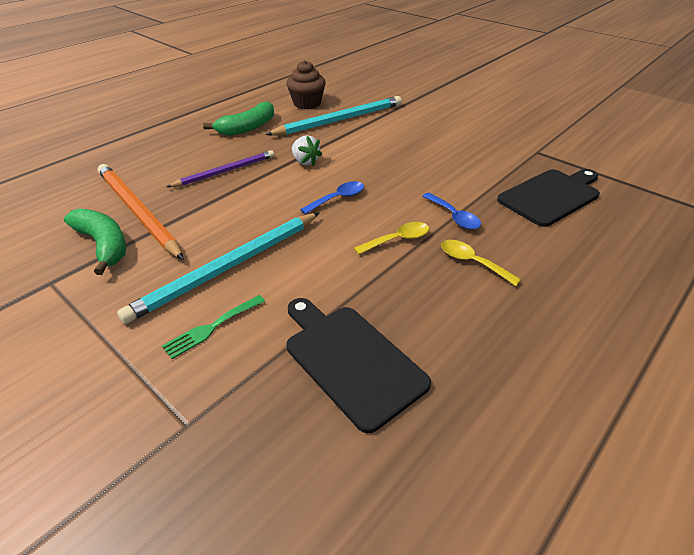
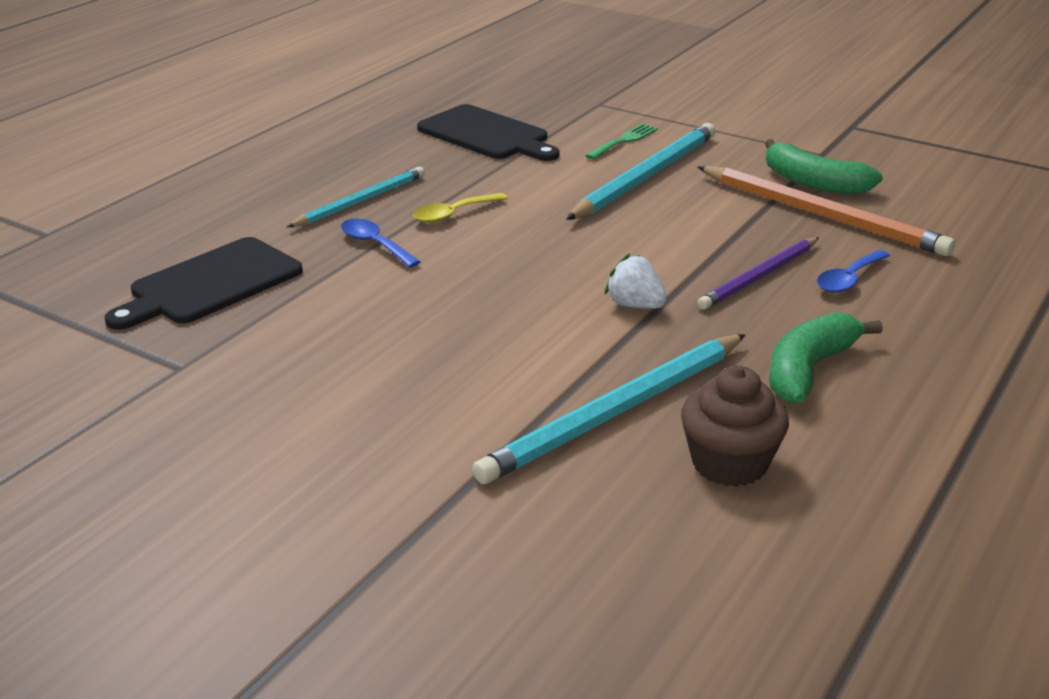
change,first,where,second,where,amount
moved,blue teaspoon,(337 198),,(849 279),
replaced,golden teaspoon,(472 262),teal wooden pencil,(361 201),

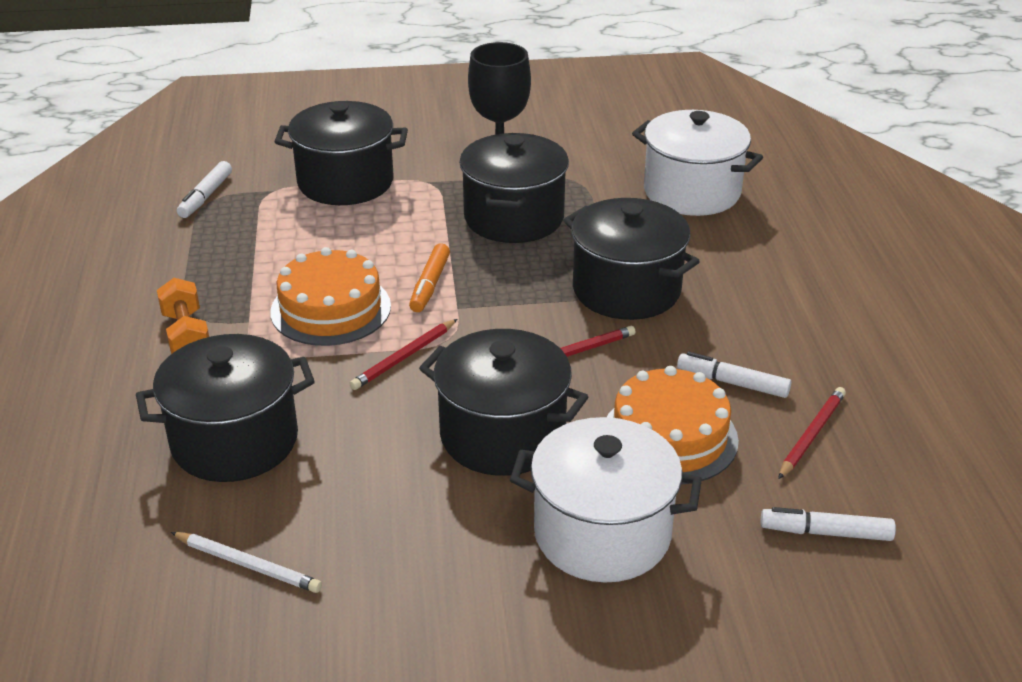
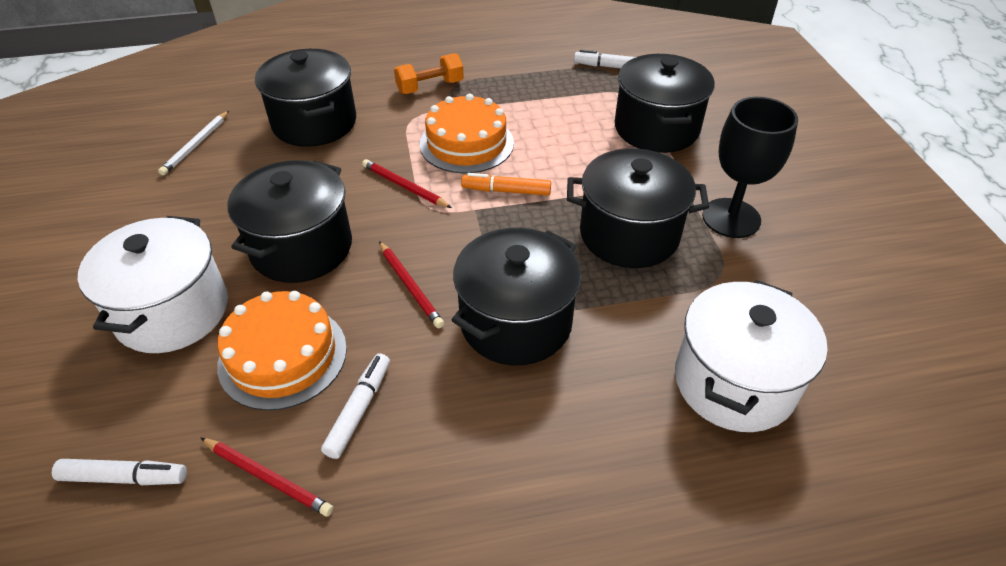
change,first,where,second,where,amount
turned,white marker,(826 532),,(124 477),90 degrees clockwise

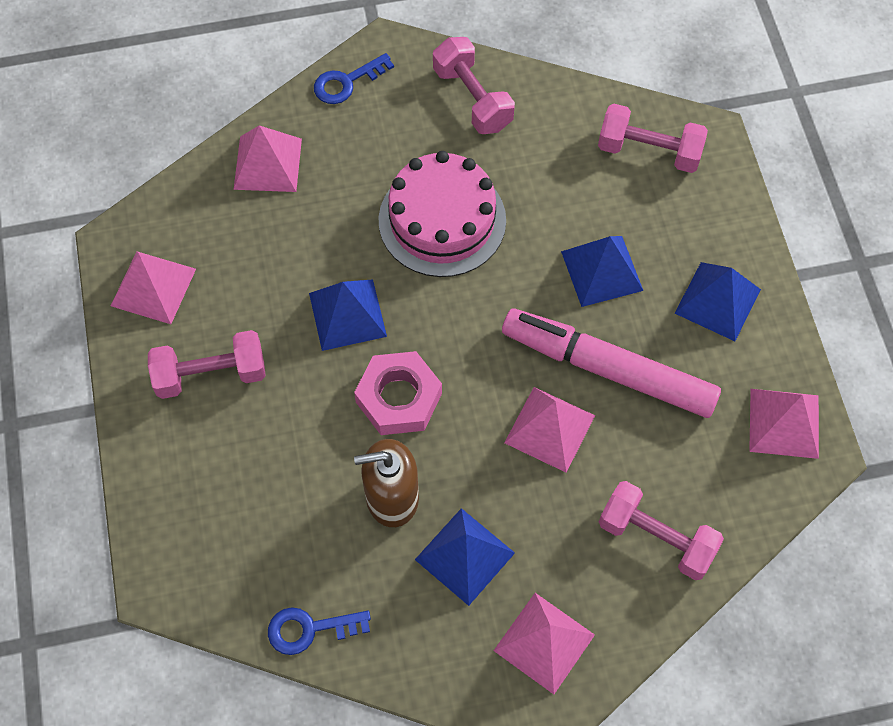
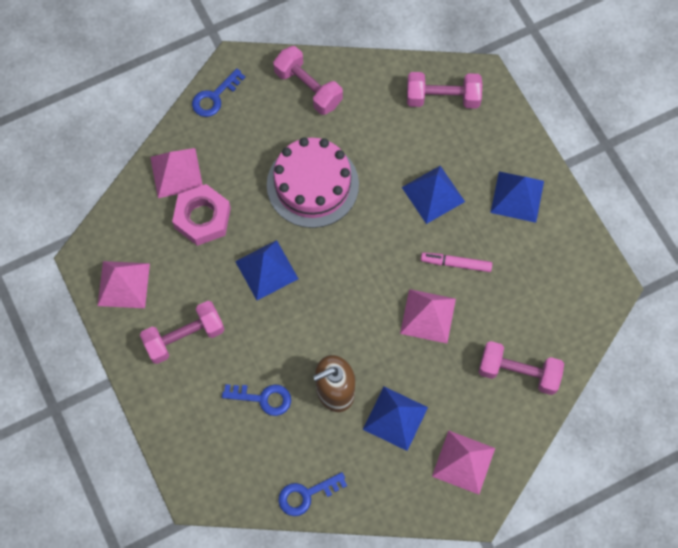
change,first,where,second,where,amount
resized,pink marker,(608 369),,(456 263),x0.45
moved,pink hexagon nut,(399 398),,(202 218),
removed,pink pyramid,(784 423),,,
added,,,blue key,(263 398),

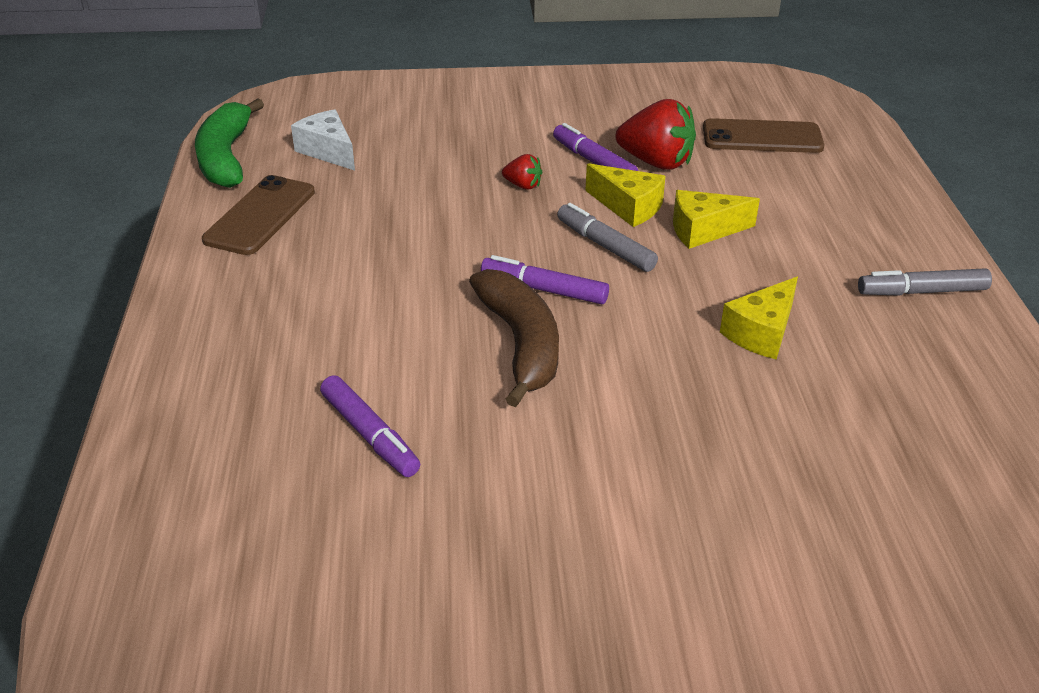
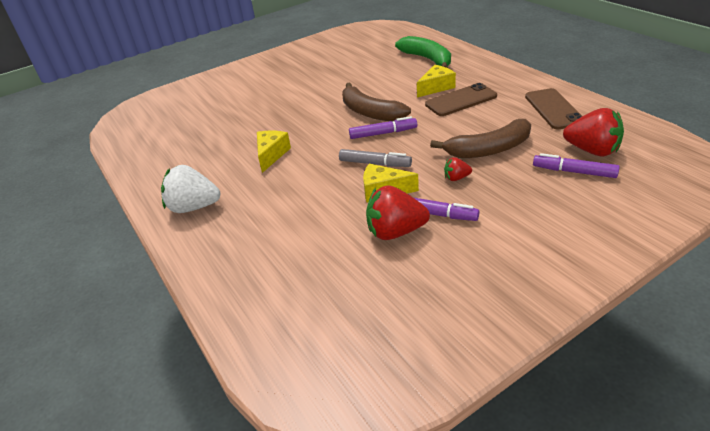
change,first,where,second,where,amount
moved,emerald toy banana,(226 157),,(427 59),
replaced,white piece of cheese,(328 151),red berry,(592 150),
moved,brown smartphone,(762 137),,(461 100),
moved,golden piece of cheese,(703 230),,(436 87),
replaced,grey marker,(922 292),white berry,(194 207),
moved,royal purple marker,(370 435),,(574 172),
added,,,brown toy banana,(488 149),

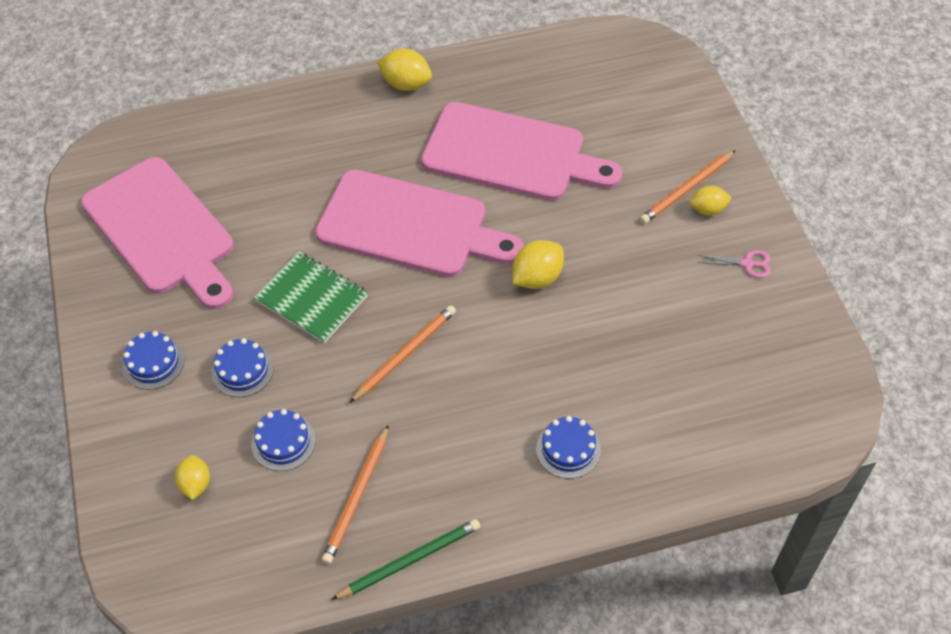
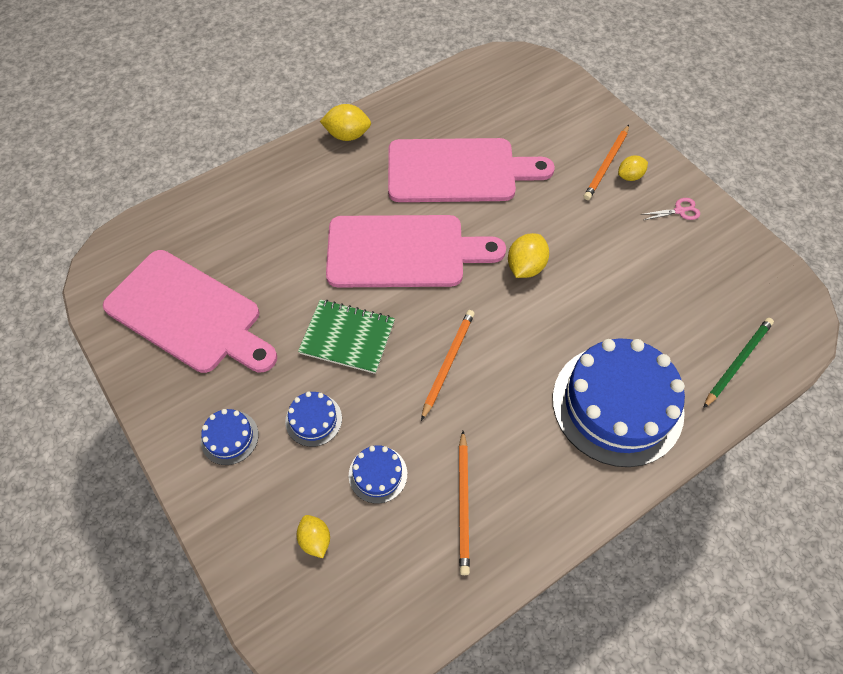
change,first,where,second,where,amount
resized,blue layer cake,(568 449),,(617 404),x2.33
moved,emerald wooden pencil,(409 560),,(737 362),

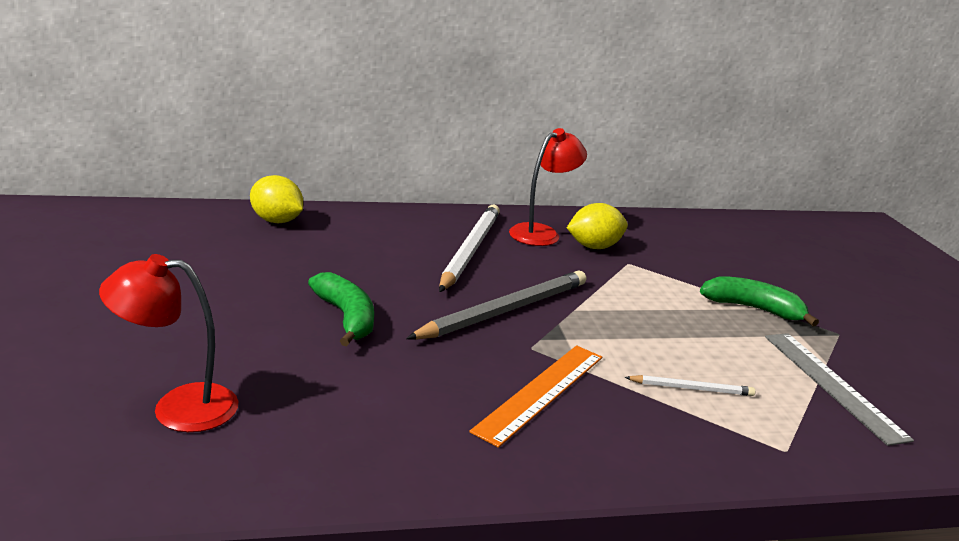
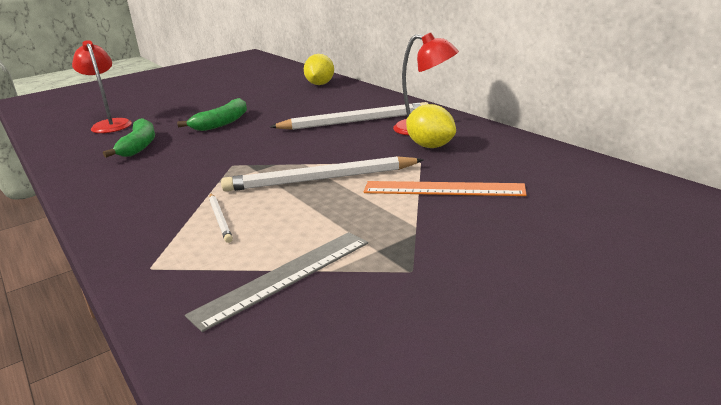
change,first,where,second,where,amount
removed,grey wooden pencil,(504 310),,,
moved,emerald toy banana,(752 308),,(139 146),
moved,orange measuring stick,(541 392),,(443 189),
added,,,white wooden pencil,(320 179),

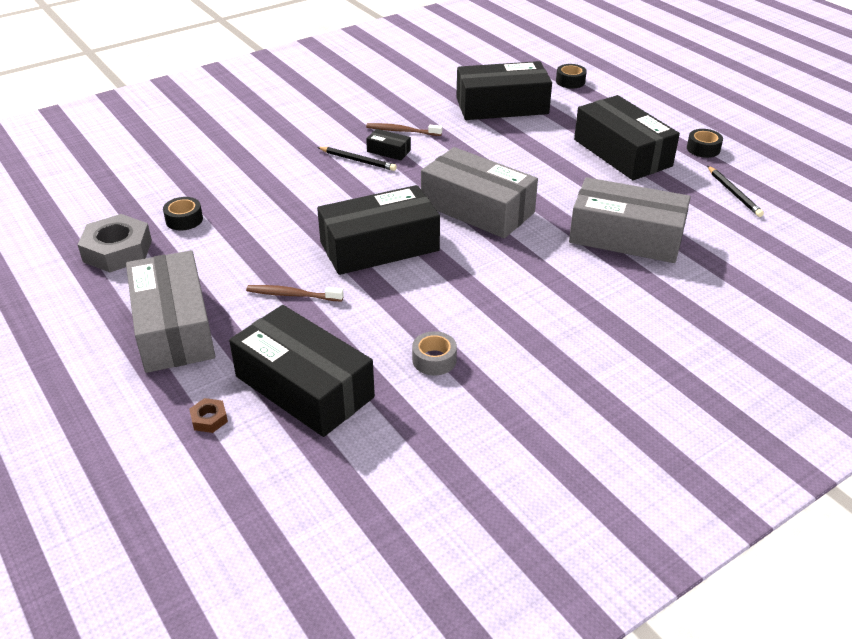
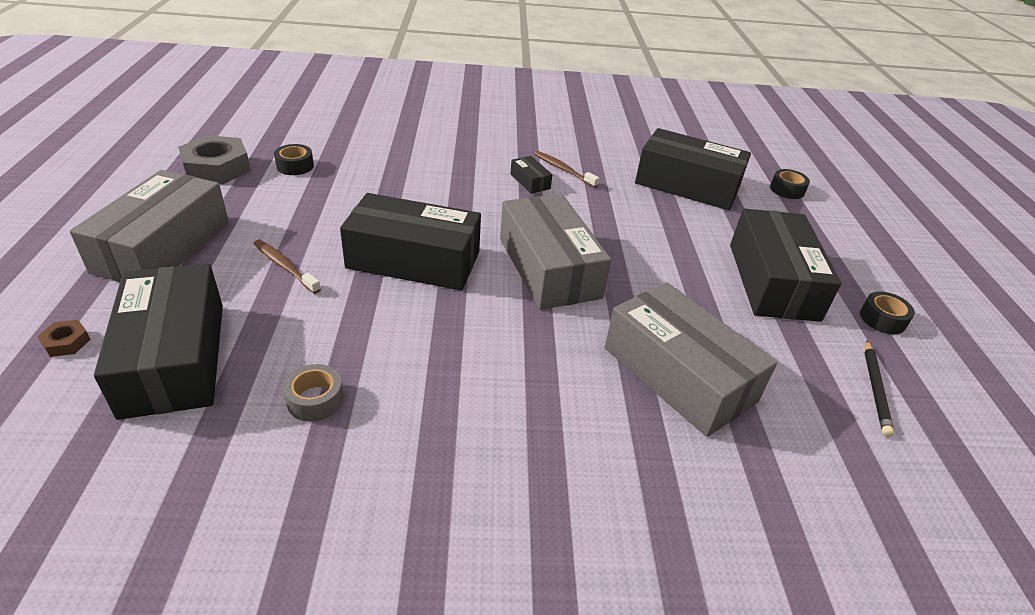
change,first,where,second,where,amount
removed,ebony wooden pencil,(357 160),,,

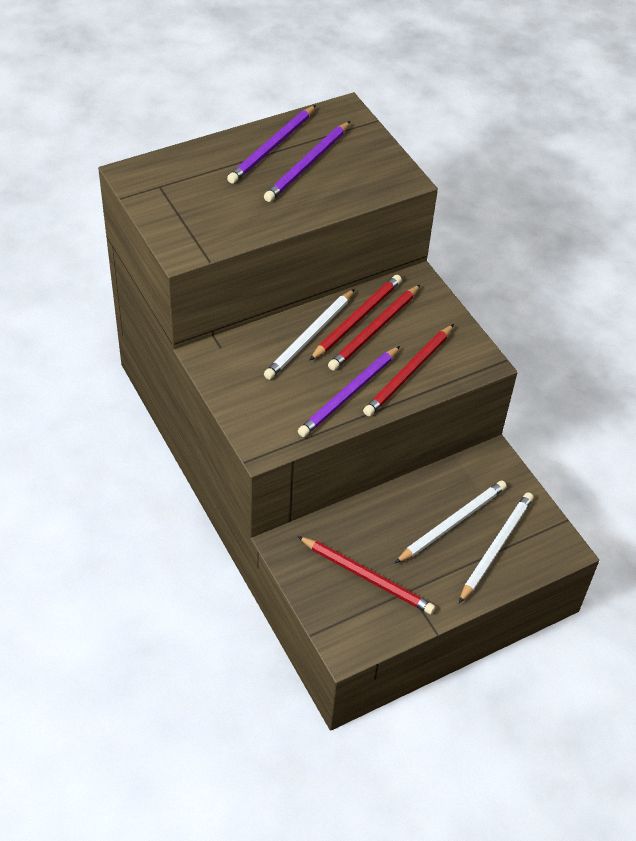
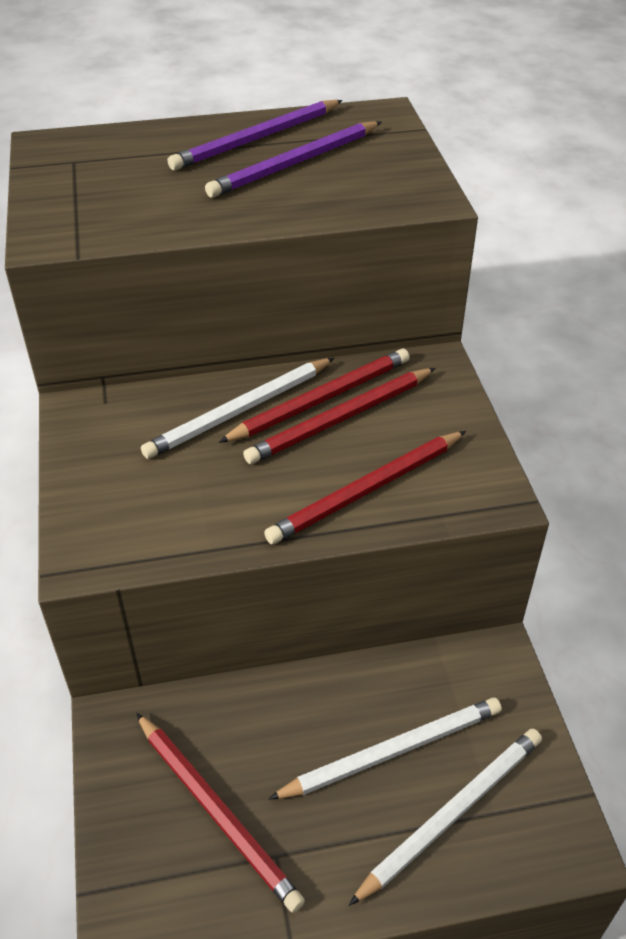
change,first,where,second,where,amount
removed,royal purple wooden pencil,(349 394),,,

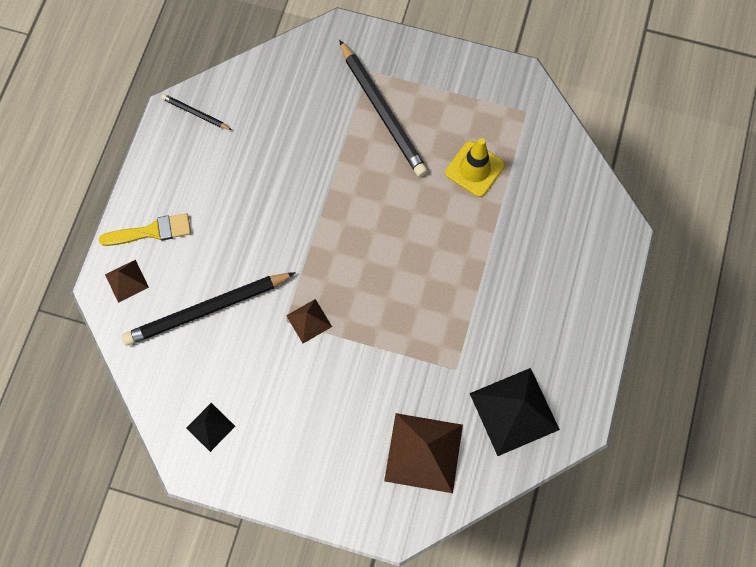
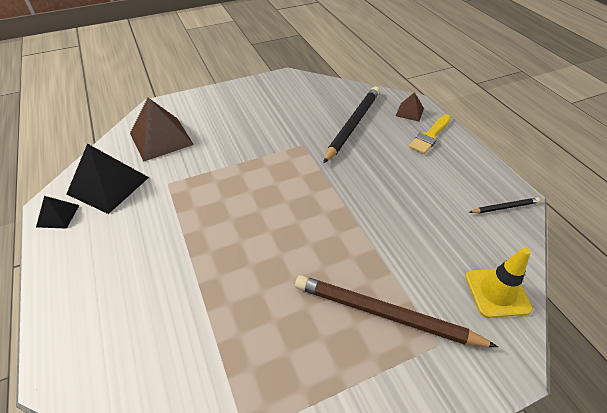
change,first,where,second,where,amount
recoloured,ebony wooden pencil,(382 111),brown wooden pencil,(385 314),
moved,golden traffic cone,(474 169),,(497 292),
removed,brown pyramid,(309 321),,,
moved,ebony pyramid,(210 426),,(58 216),

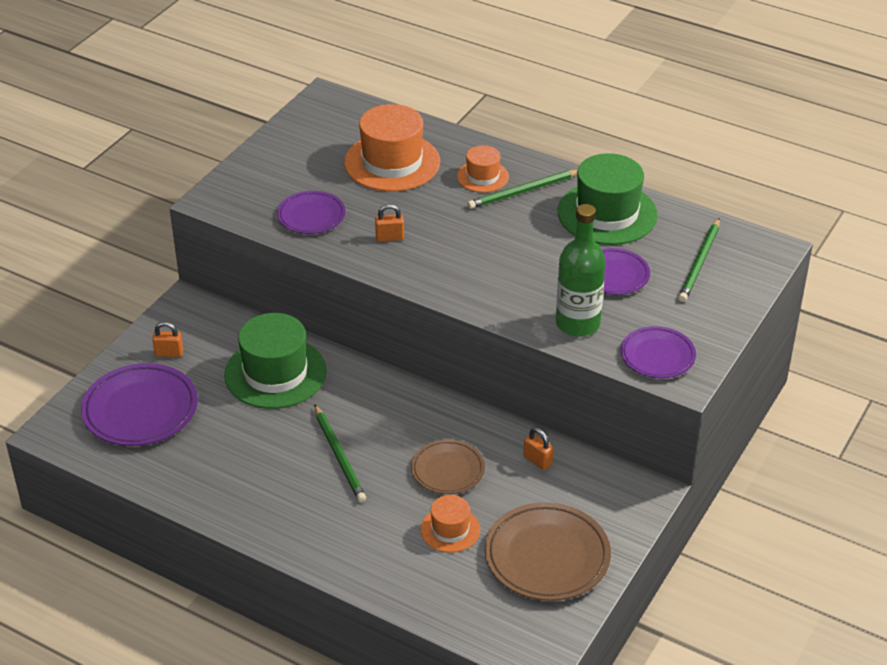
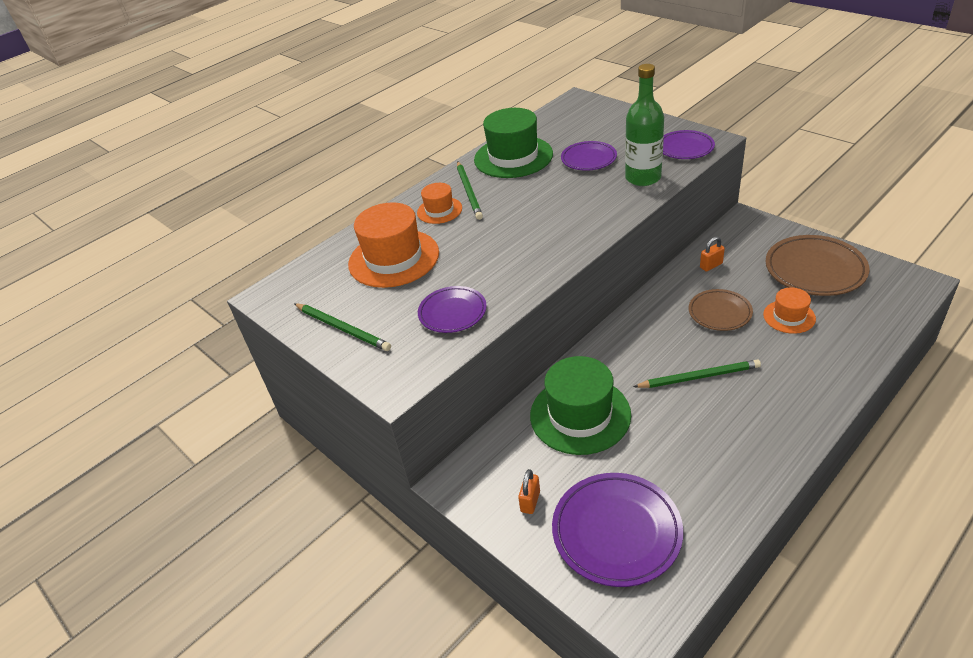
change,first,where,second,where,amount
removed,orange padlock,(389 237),,,
moved,emerald wooden pencil,(699 263),,(343 328),

